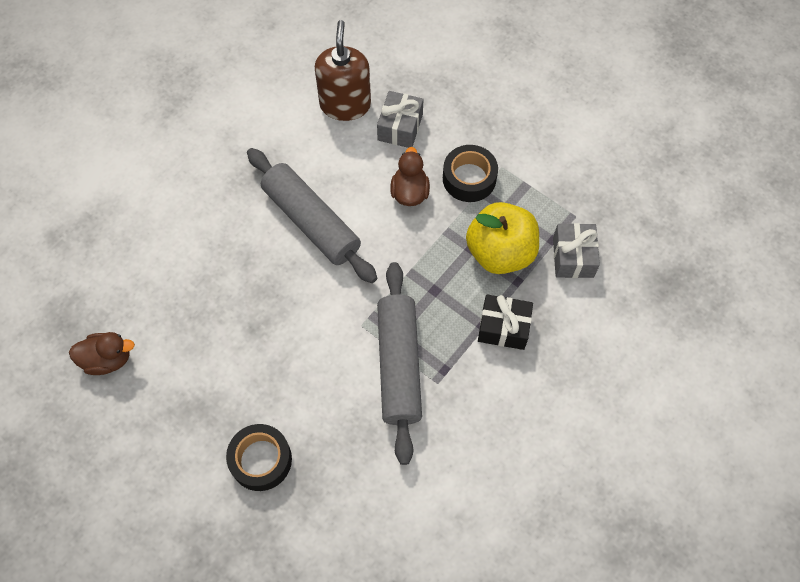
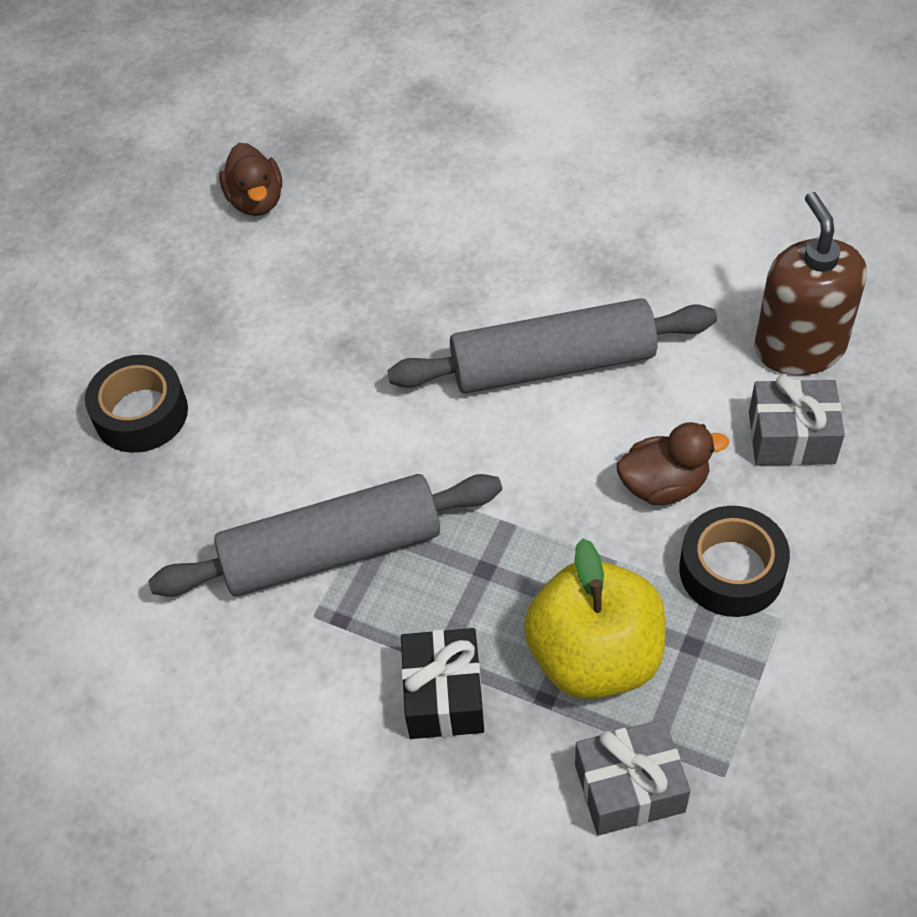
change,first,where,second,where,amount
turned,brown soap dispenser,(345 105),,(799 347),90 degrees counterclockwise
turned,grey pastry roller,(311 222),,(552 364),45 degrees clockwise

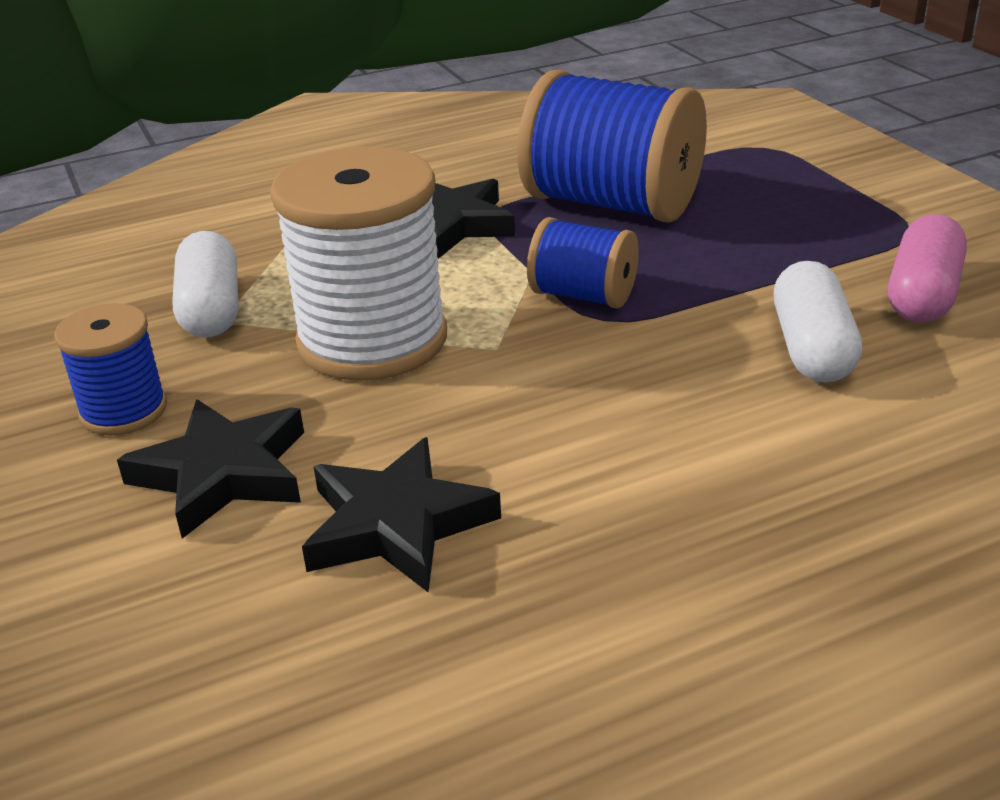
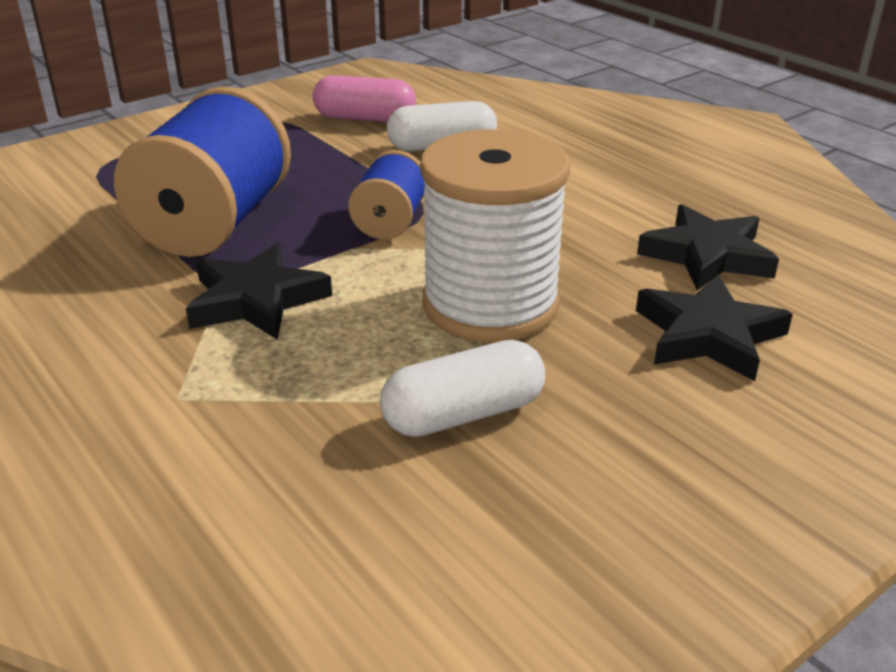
change,first,where,second,where,amount
removed,blue bobbin,(124 411),,,

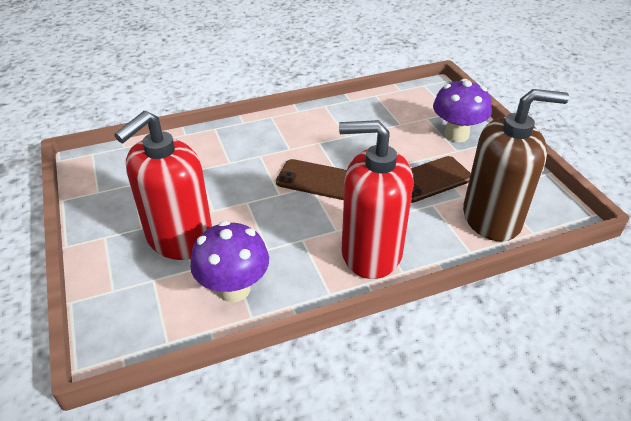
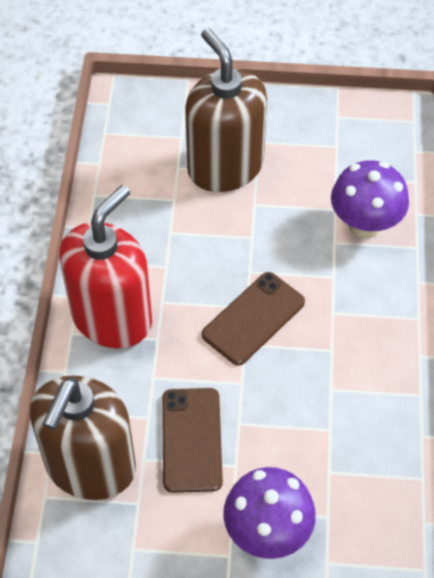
change,first,where,second,where,amount
recoloured,red soap dispenser,(179 238),brown soap dispenser,(225 167),
moved,royal purple mushroom,(234 289),,(365 224),

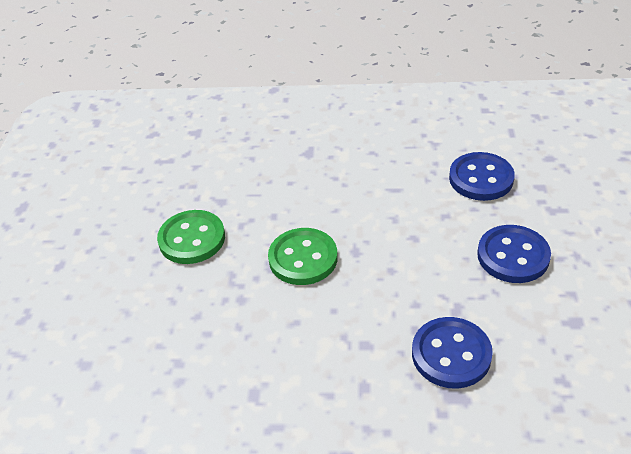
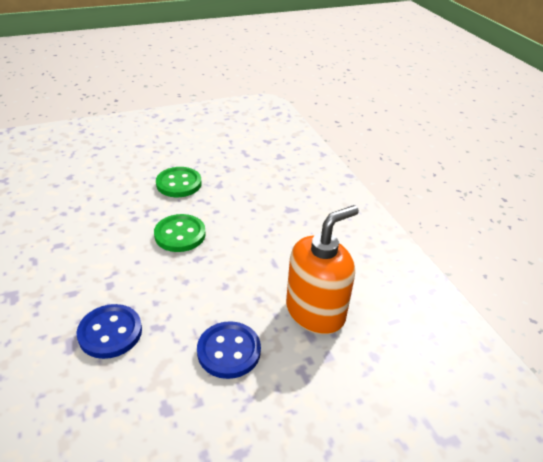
change,first,where,second,where,amount
replaced,blue shirt button,(481 178),orange soap dispenser,(315 312),

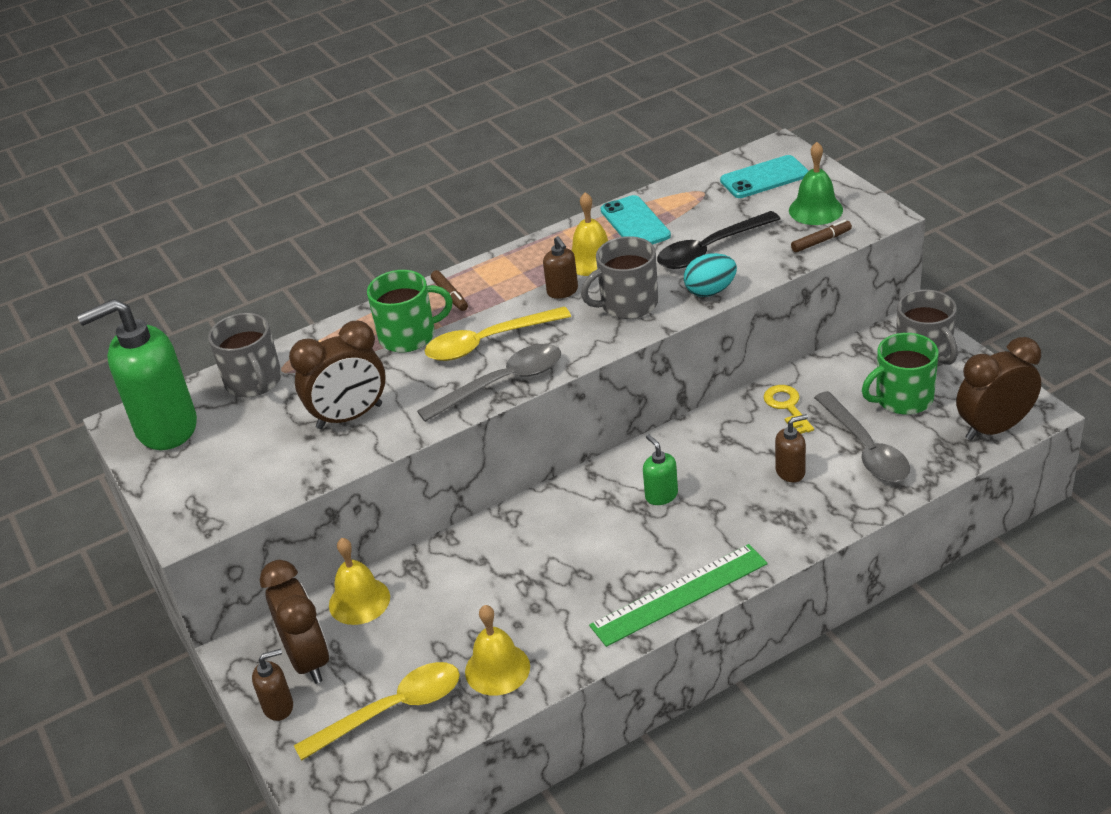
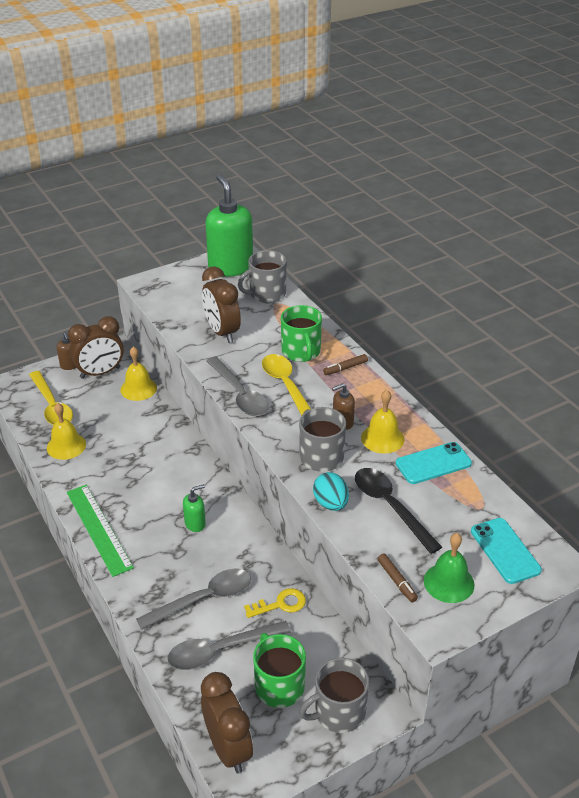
change,first,where,second,where,amount
replaced,brown soap dispenser,(790 472),grey teaspoon,(203 599),

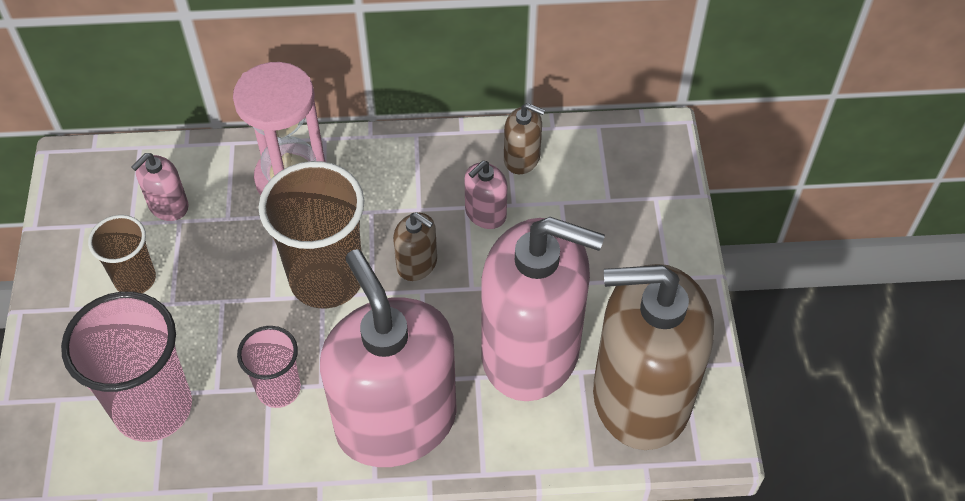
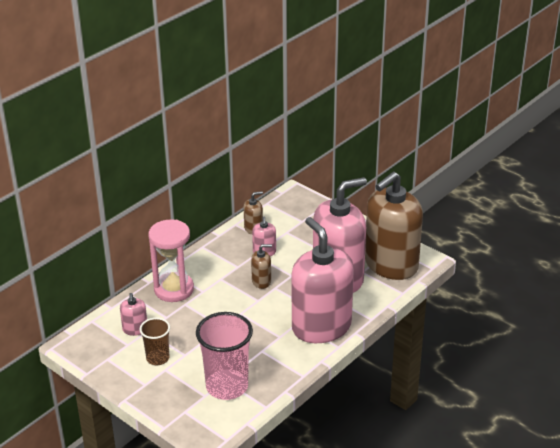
change,first,where,second,where,amount
removed,brown beaker,(326 279),,,
turned,pink soap dispenser,(396 421),,(321 327),45 degrees clockwise
removed,pink beaker,(278 389),,,

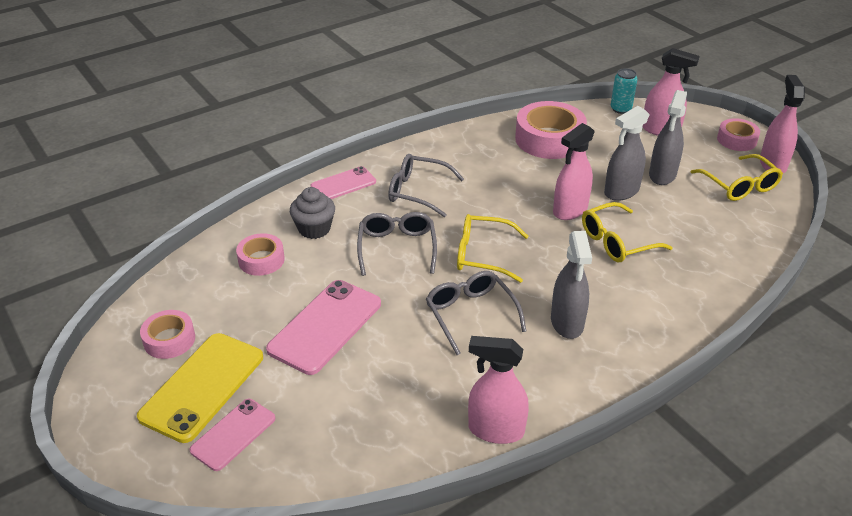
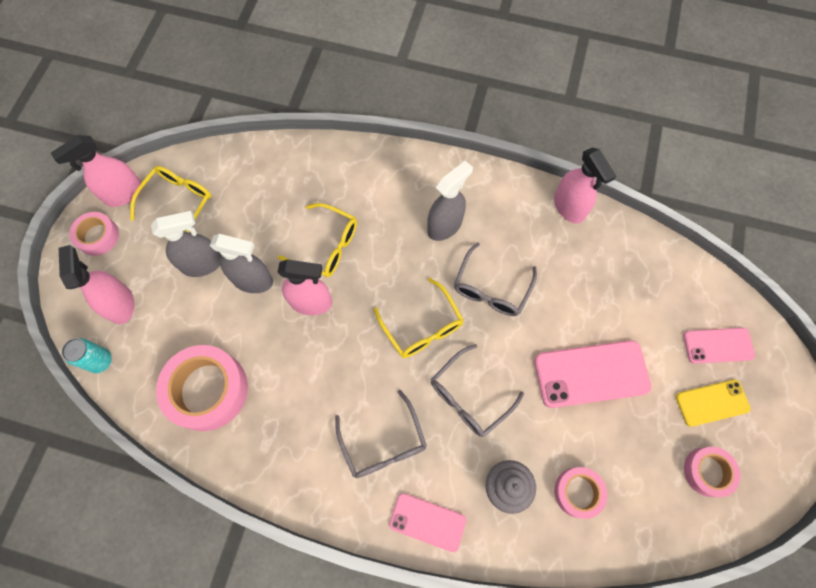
change,first,where,second,where,amount
resized,golden smartphone,(202 386),,(712 402),x0.61

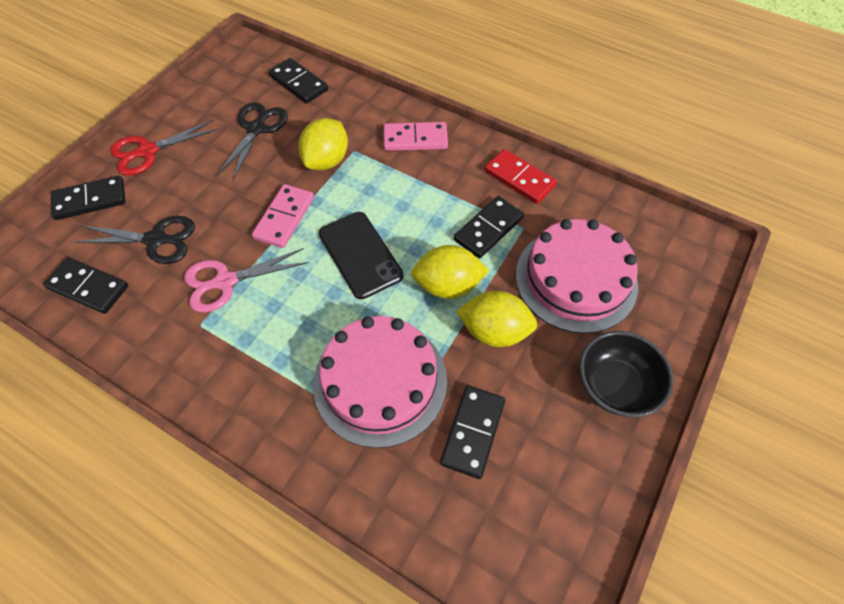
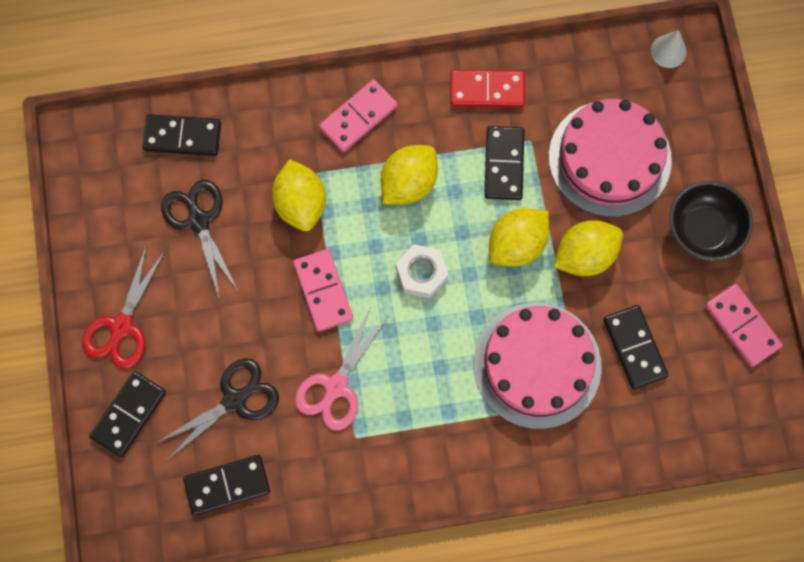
change,first,where,second,where,amount
replaced,ebony smartphone,(360 254),white hexagon nut,(421 273),
added,,,white cone,(668 51),
added,,,golden citrus fruit,(408 183),
added,,,pink domino,(742 326),

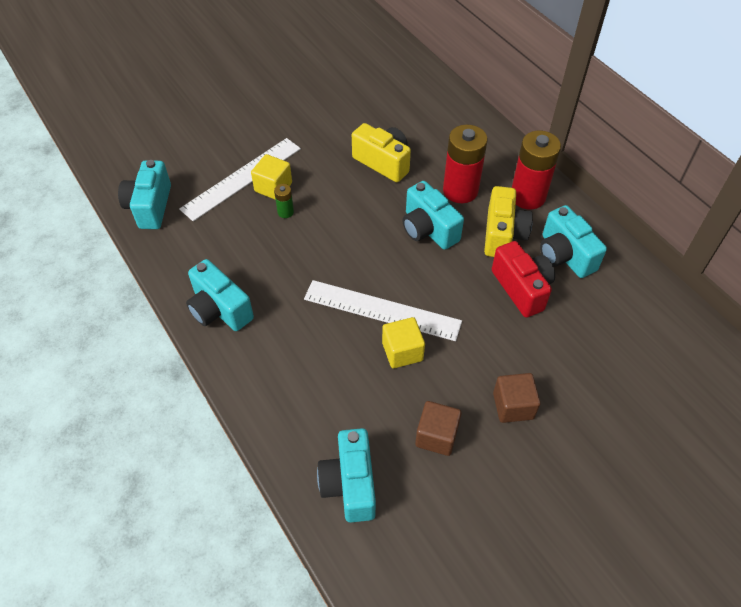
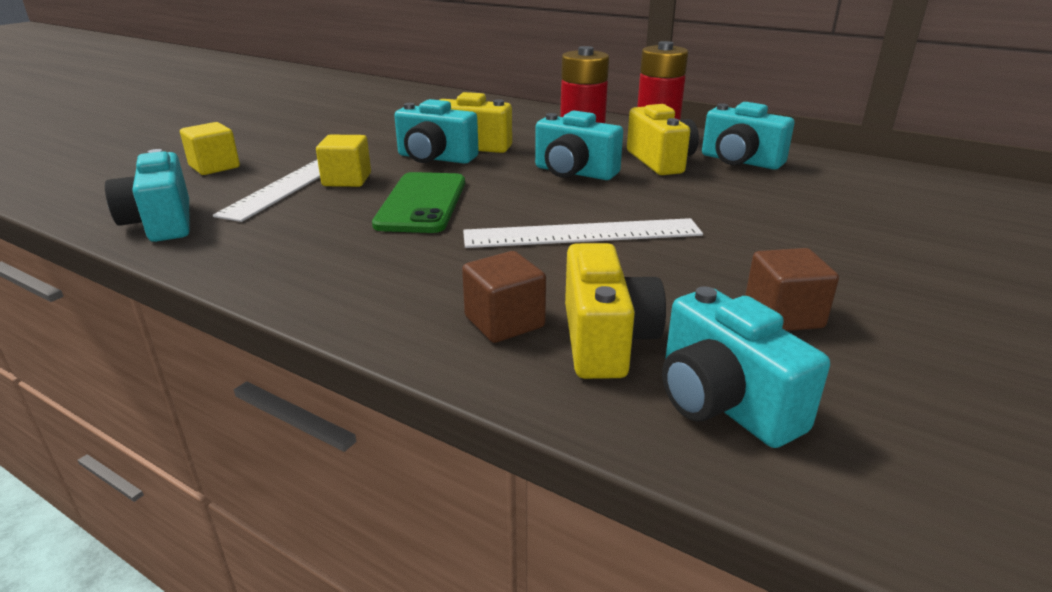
change,first,where,second,where,amount
removed,emerald power cell,(285 212),,,
removed,red photo camera,(522 288),,,
moved,teal photo camera,(219 309),,(435 158),
moved,golden cube,(402 351),,(214 167),
moved,brown cube,(513 406),,(504 322),
added,,,emerald smartphone,(422 203),
added,,,golden photo camera,(605 340),

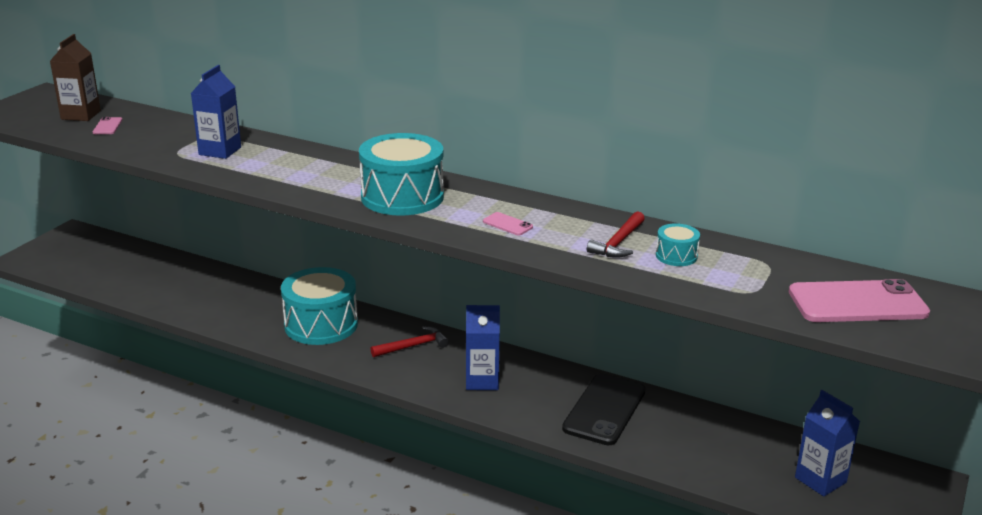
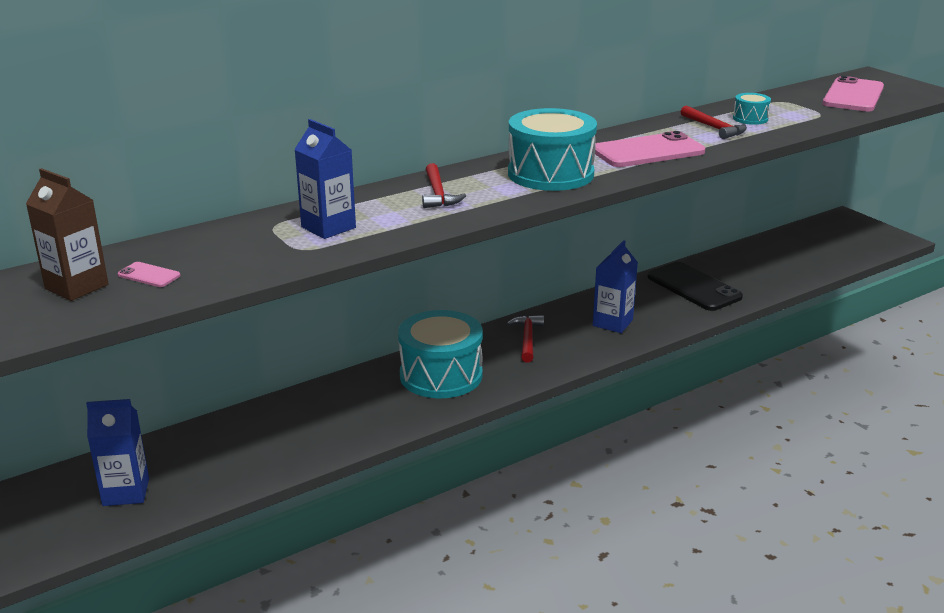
change,first,where,second,where,amount
resized,pink smartphone,(507 224),,(648 151),x2.32
moved,blue milk carton,(820 480),,(126 492),
added,,,red carpenter's hammer,(438 194),

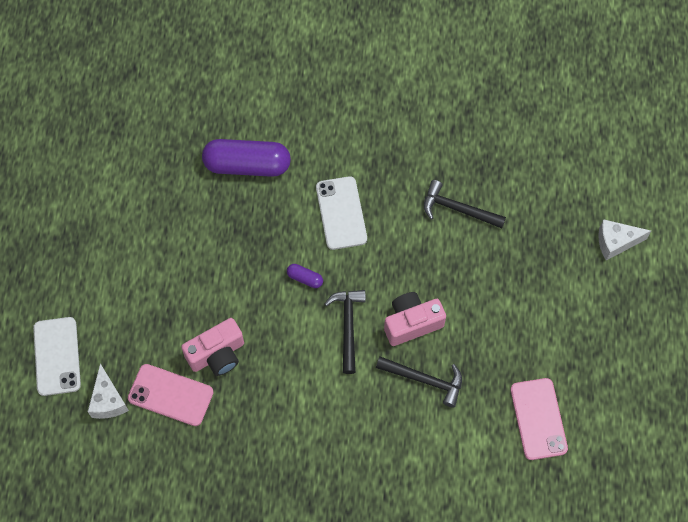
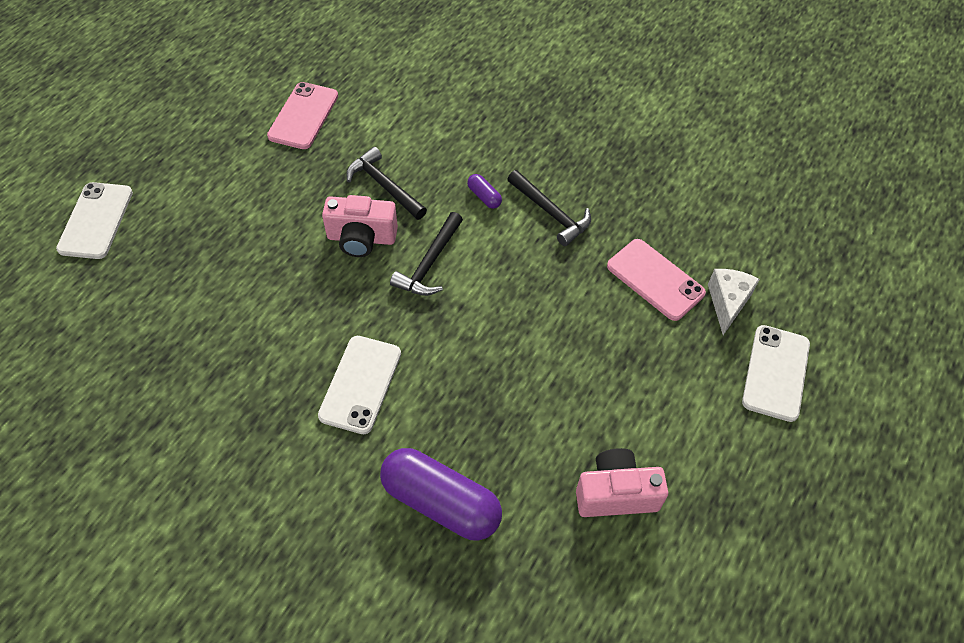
change,first,where,second,where,amount
moved,ebony carpenter's hammer,(458 209),,(551 213),
replaced,white piece of cheese,(616 242),white smartphone,(96 220),
moved,royal purple pill shape,(305 278),,(484 196),
moved,pink photo camera,(217 354),,(616 493),

